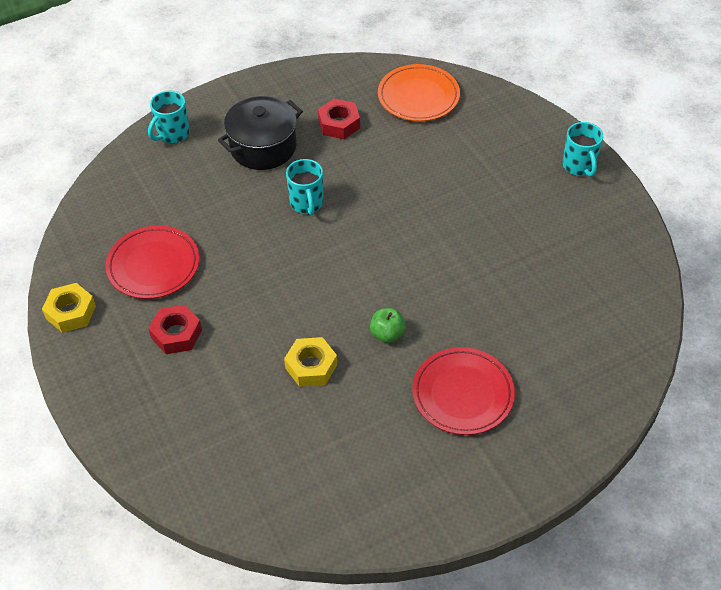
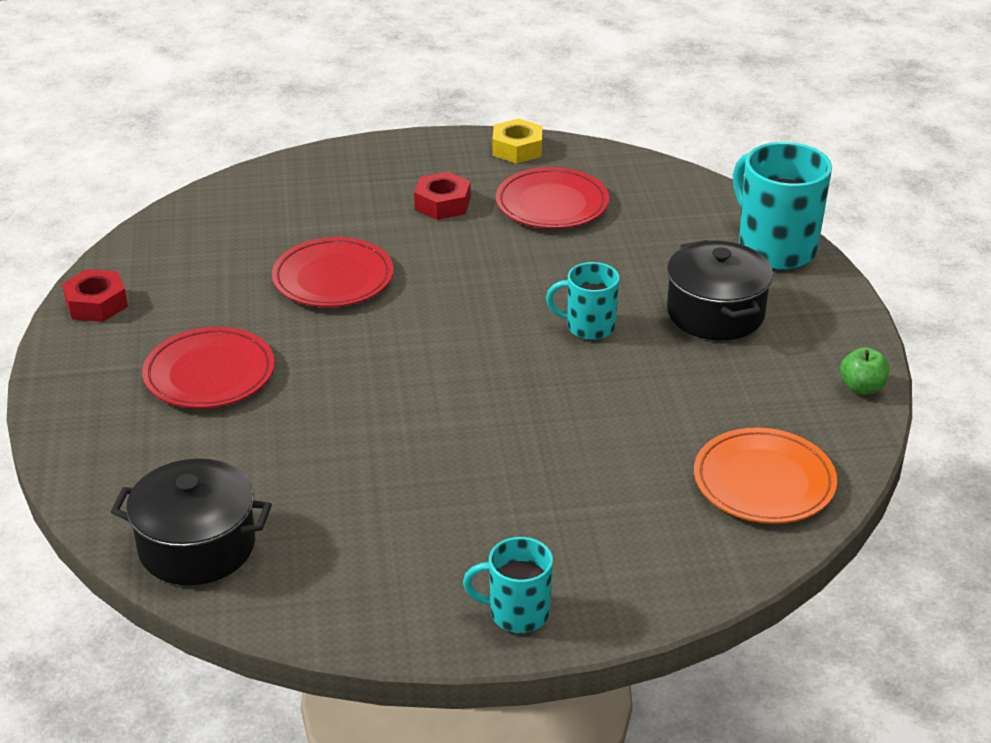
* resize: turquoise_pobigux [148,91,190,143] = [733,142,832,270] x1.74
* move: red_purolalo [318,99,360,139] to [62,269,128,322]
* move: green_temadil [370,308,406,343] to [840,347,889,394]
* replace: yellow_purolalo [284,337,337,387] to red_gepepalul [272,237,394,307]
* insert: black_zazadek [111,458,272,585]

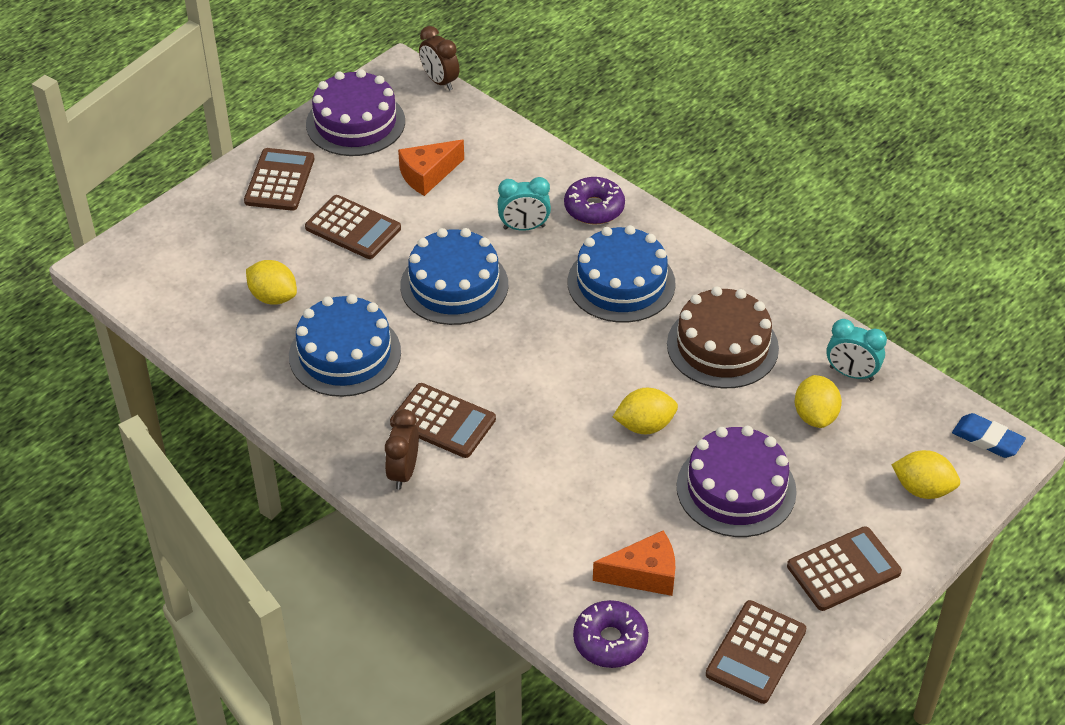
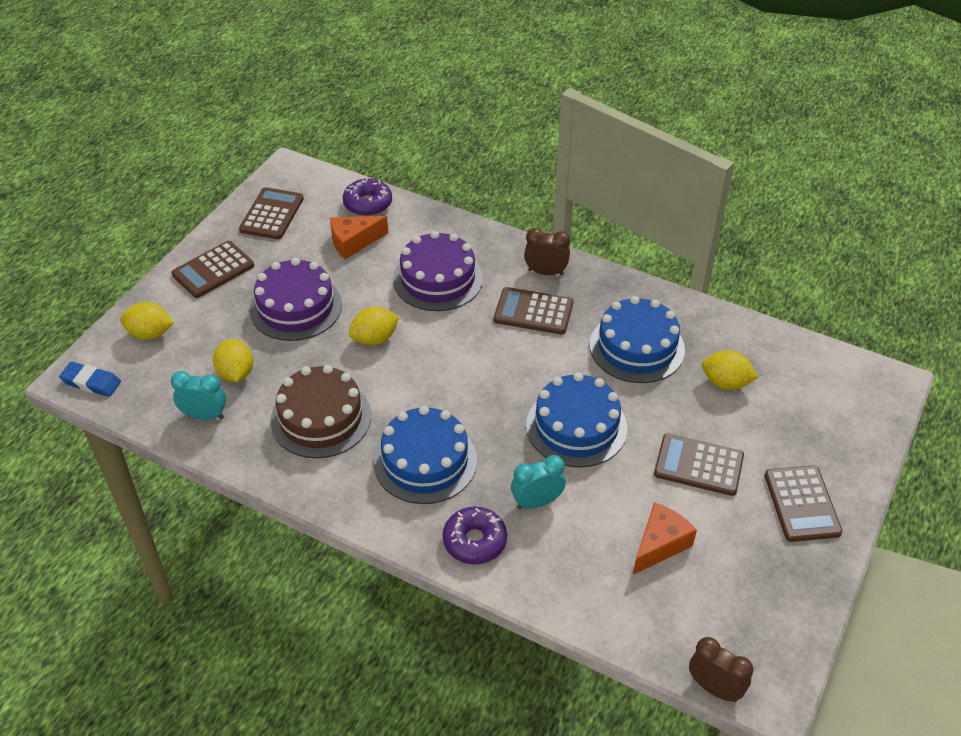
* move: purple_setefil [306,69,405,156] to [393,231,483,311]
* rotate: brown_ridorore [385,409,419,490] = [524,228,570,275] 75 degrees counterclockwise

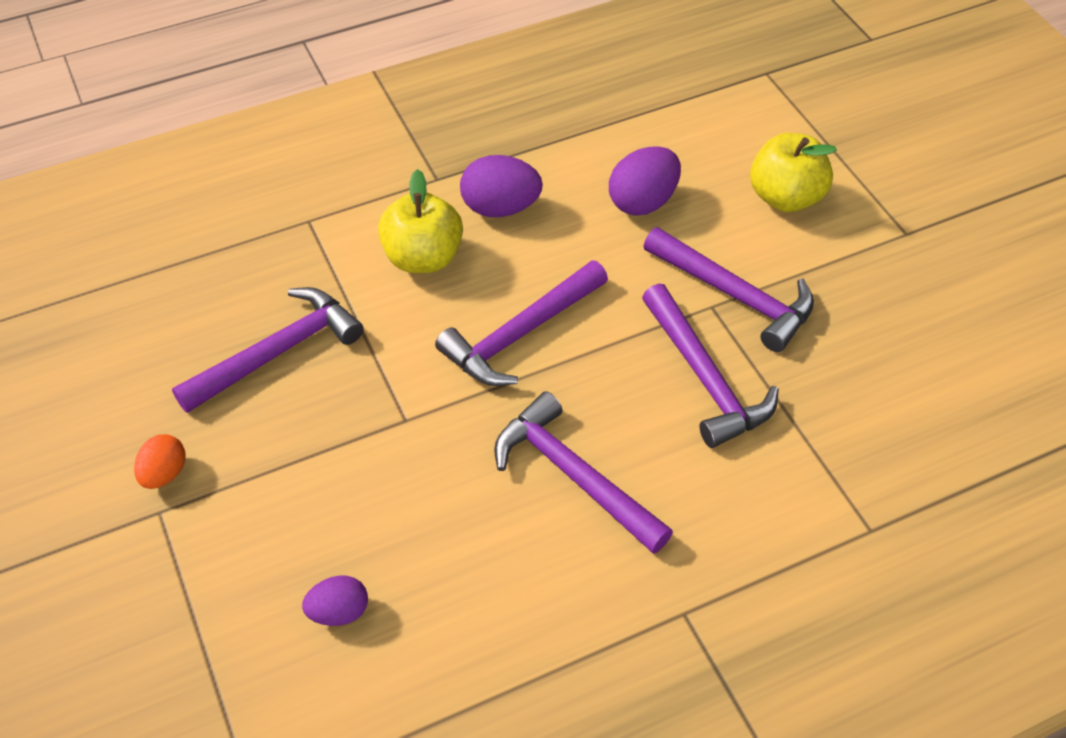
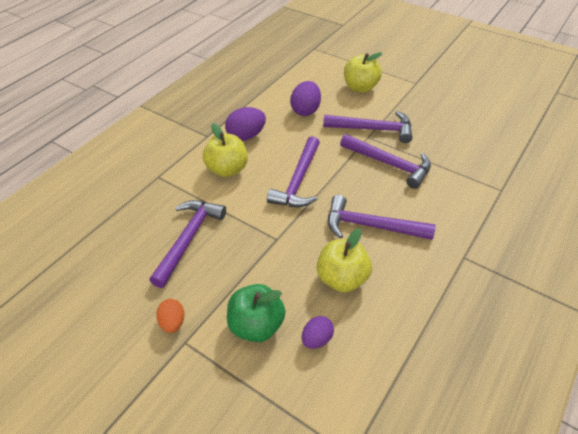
* insert: yellow_temadil [317,228,372,292]
* insert: green_temadil [227,284,285,342]

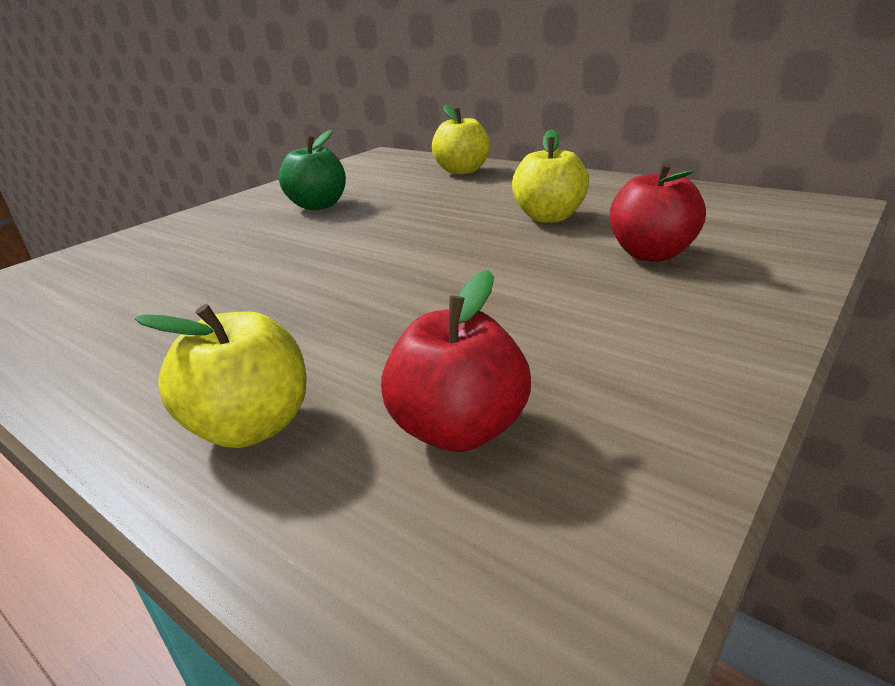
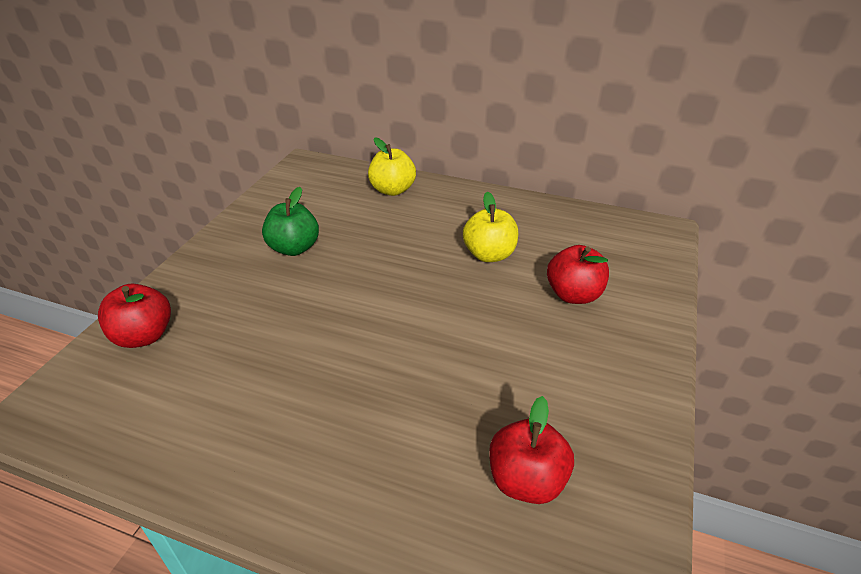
* delete: yellow_temadil [135,304,307,448]
* insert: red_temadil [98,284,171,348]

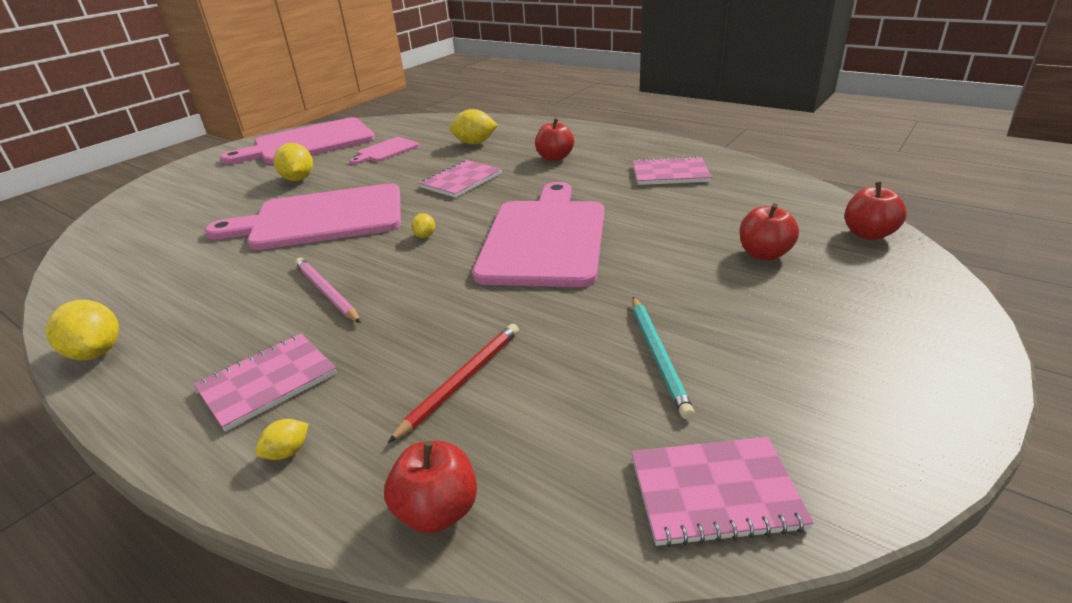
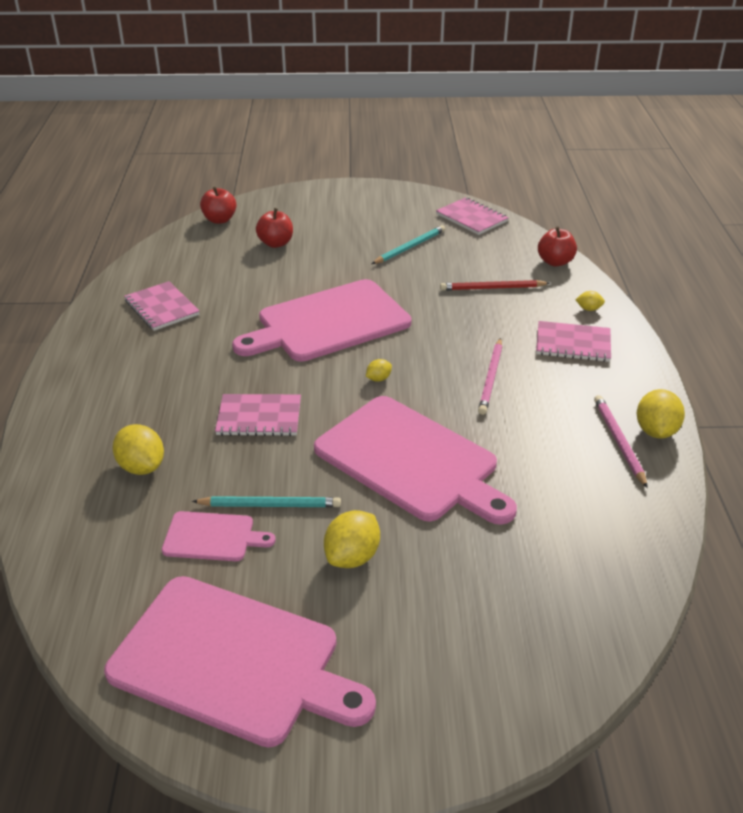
* delete: red_temadil [535,118,574,161]
* insert: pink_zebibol [594,395,648,488]
* insert: turquoise_zebibol [192,496,341,507]

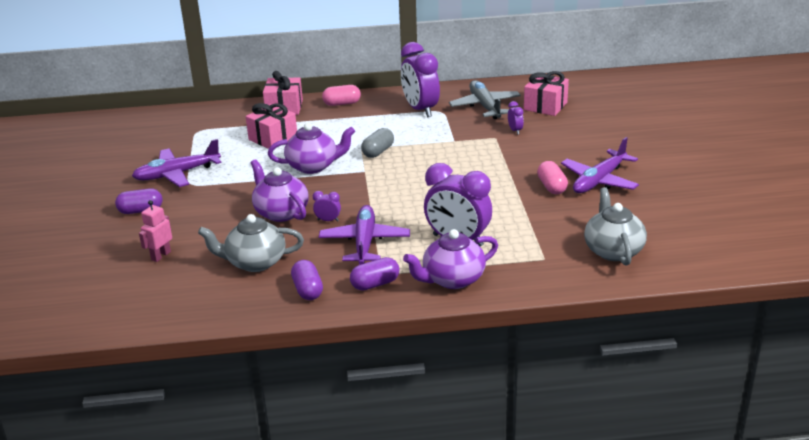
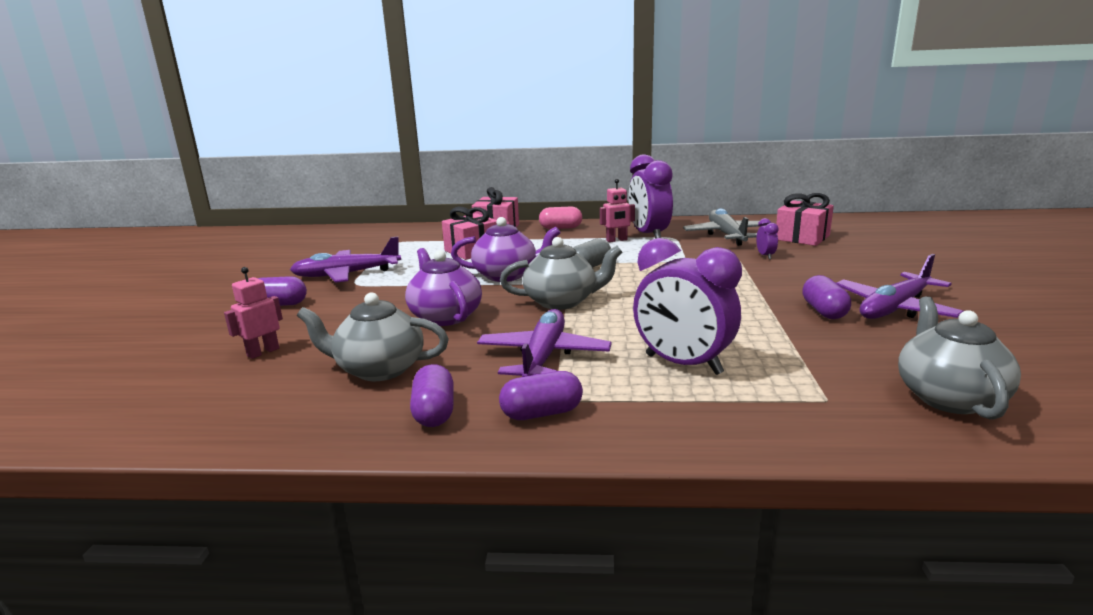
* recolor: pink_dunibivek [537,161,568,194] to purple_dunibivek [802,275,851,319]
* delete: purple_ridorore [313,191,341,222]
* delete: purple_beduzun [403,229,498,289]
* insert: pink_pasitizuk [600,179,635,242]
* insert: grey_beduzun [500,237,622,310]

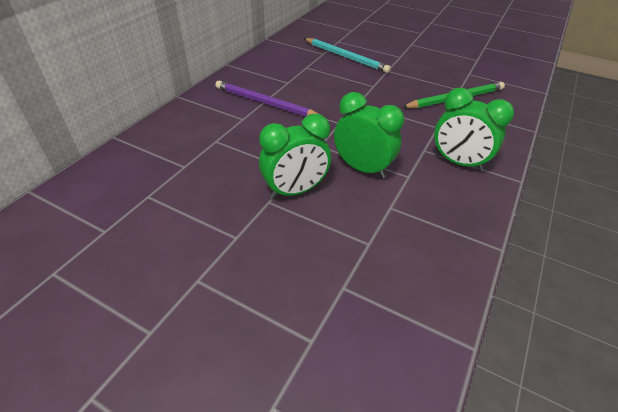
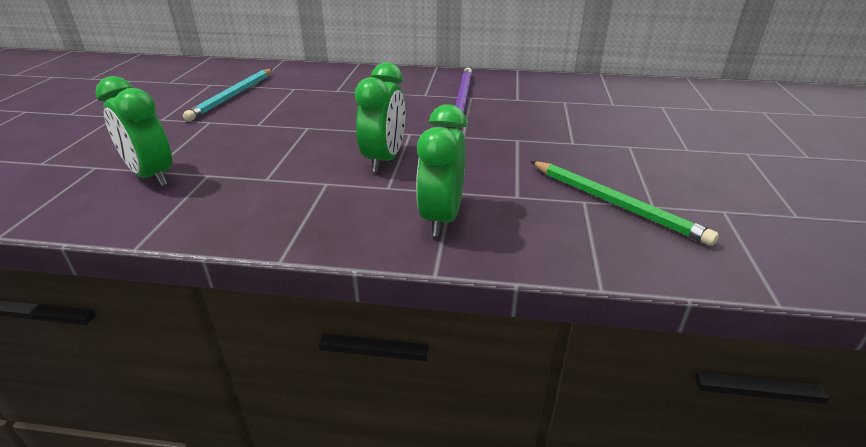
* move: turquoise_zebibol [304,38,391,73] to [183,69,273,121]
* move: green_ridorore [259,114,331,199] to [96,76,172,186]

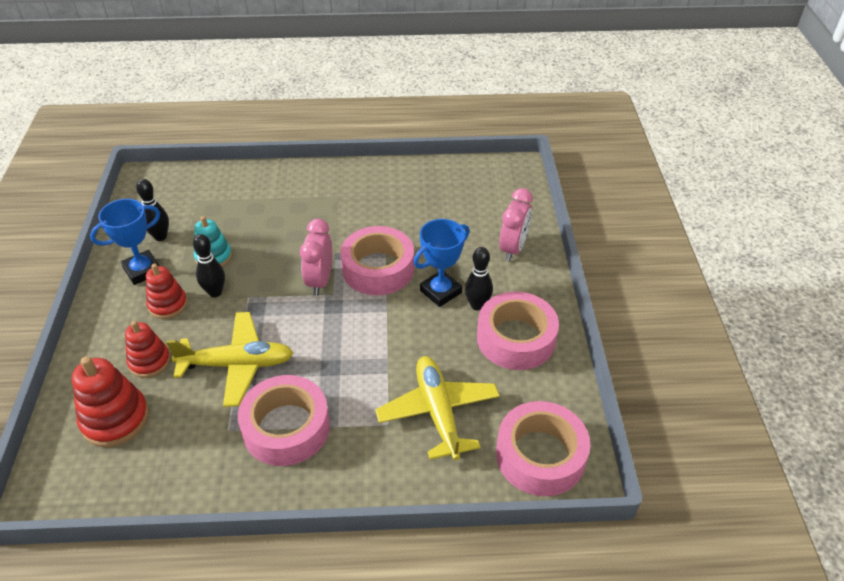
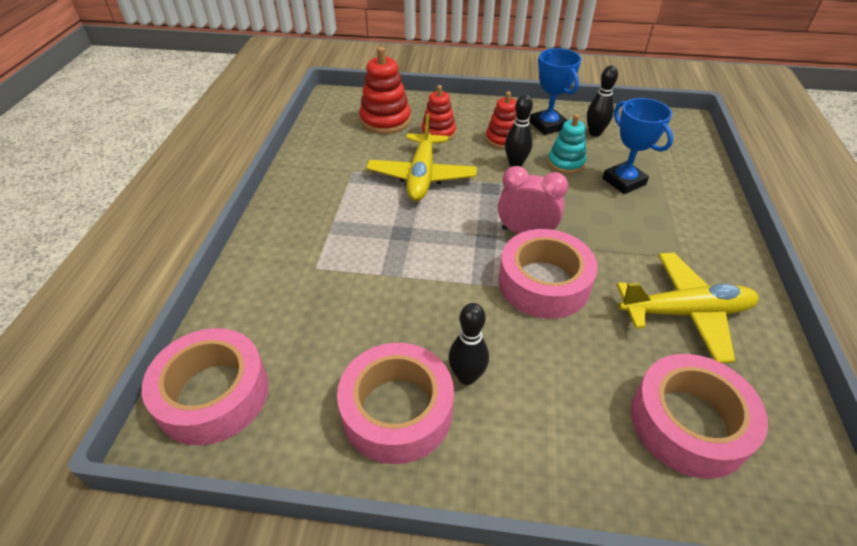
* delete: pink_ridorore [499,188,533,261]
* move: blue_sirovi [413,219,470,307] to [603,98,673,194]
* move: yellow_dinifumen [375,356,500,460] to [617,253,759,363]
* move: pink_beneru [238,375,330,466] to [631,354,768,479]

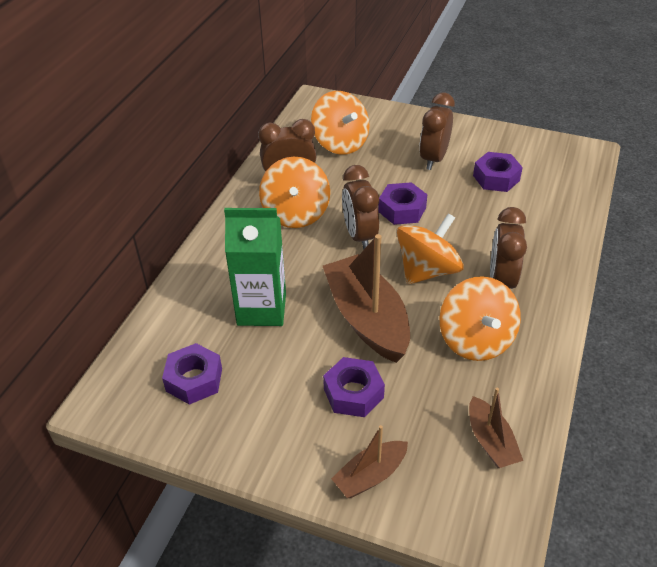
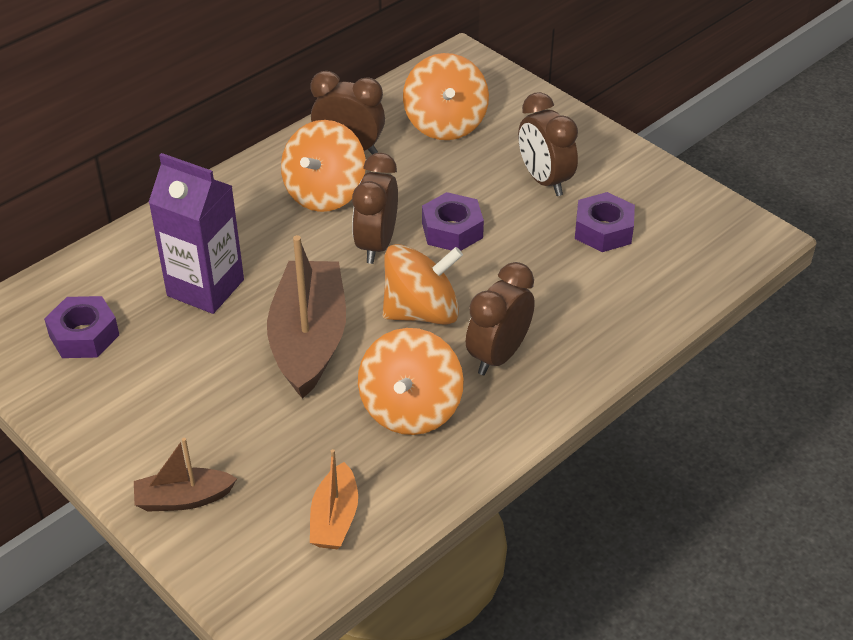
* rotate: brown_ridorore [419,93,455,170] = [518,92,578,196] 75 degrees counterclockwise
* recolor: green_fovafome [224,208,286,326] to purple_fovafome [148,153,244,314]
* delete: purple_purolalo [323,357,385,417]
* recolor: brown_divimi [469,388,523,468] to orange_divimi [310,449,358,549]

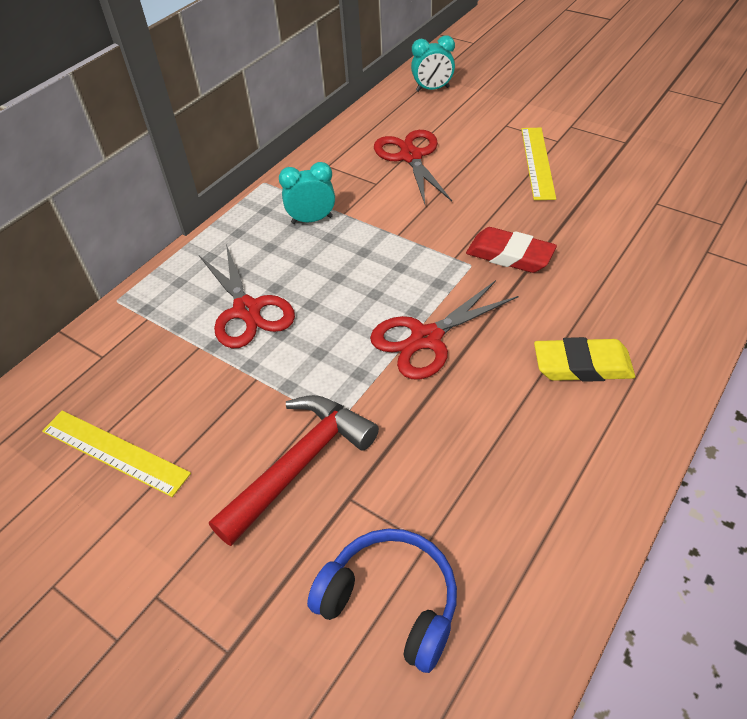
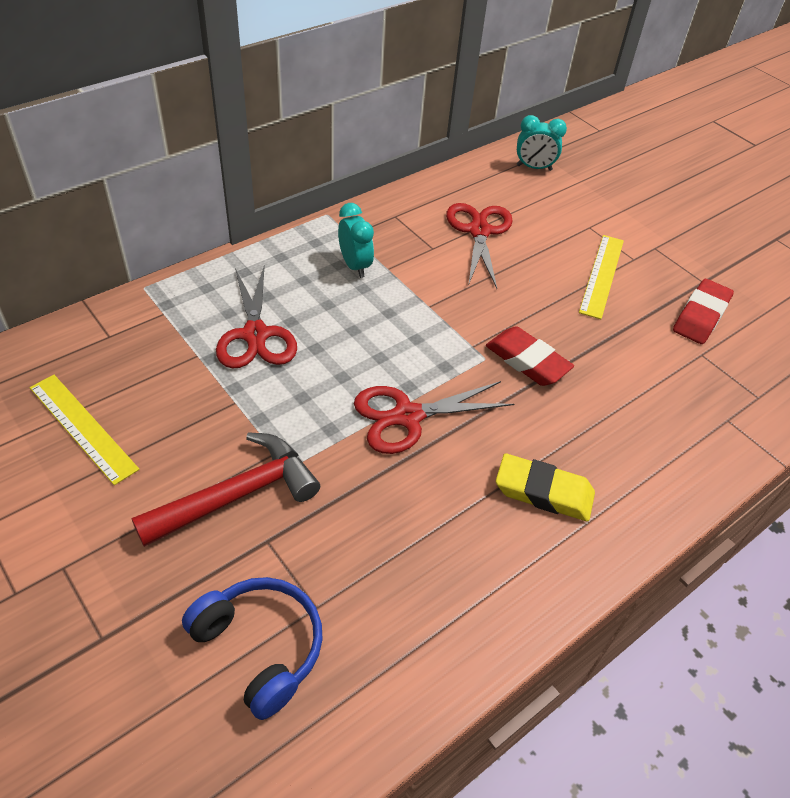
* rotate: turquoise_ridorore [279,162,335,224] = [338,203,374,278] 60 degrees clockwise
* insert: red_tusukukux [673,279,734,344]

